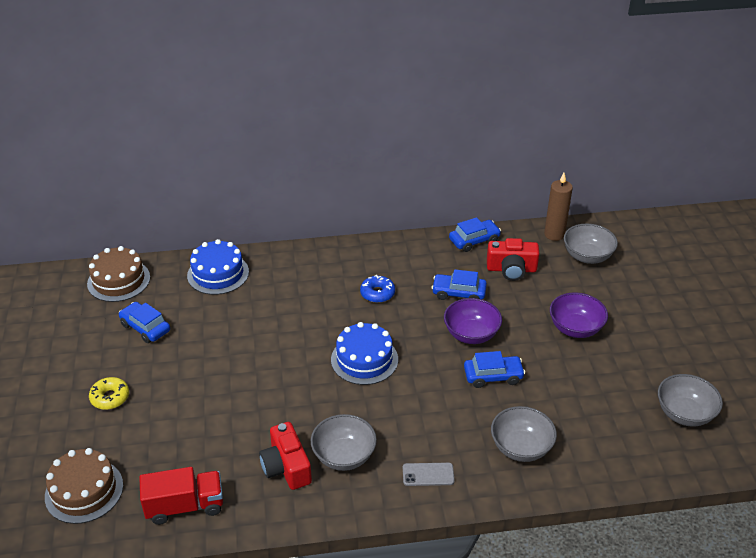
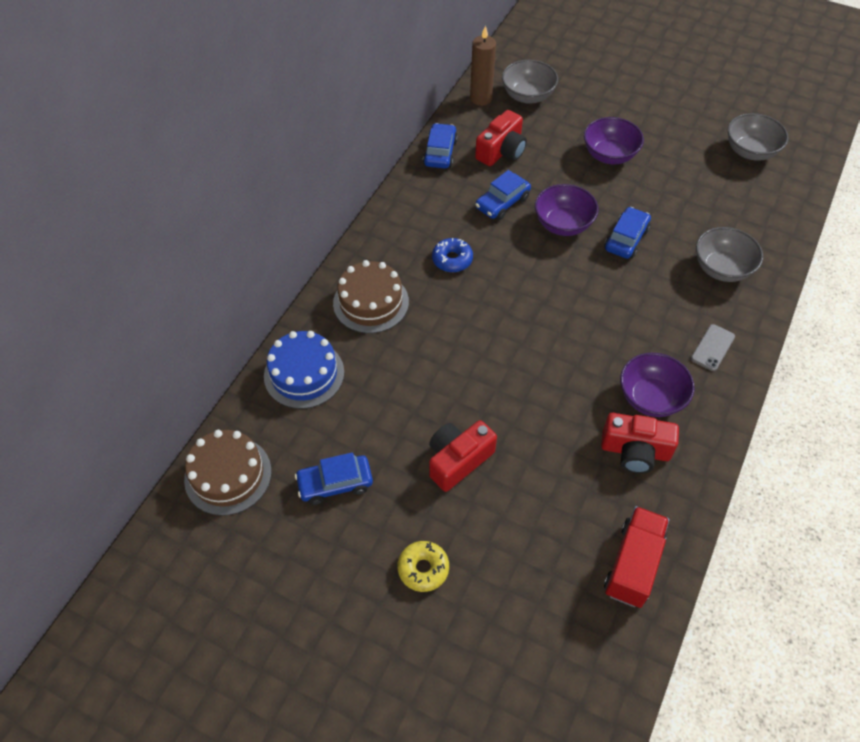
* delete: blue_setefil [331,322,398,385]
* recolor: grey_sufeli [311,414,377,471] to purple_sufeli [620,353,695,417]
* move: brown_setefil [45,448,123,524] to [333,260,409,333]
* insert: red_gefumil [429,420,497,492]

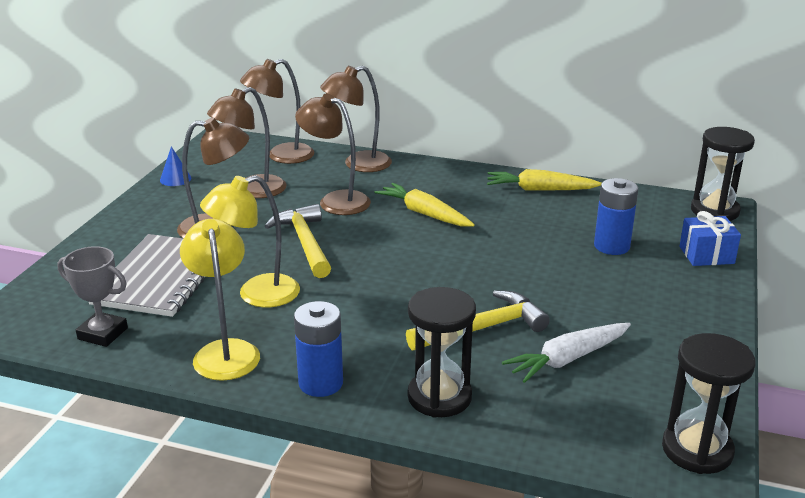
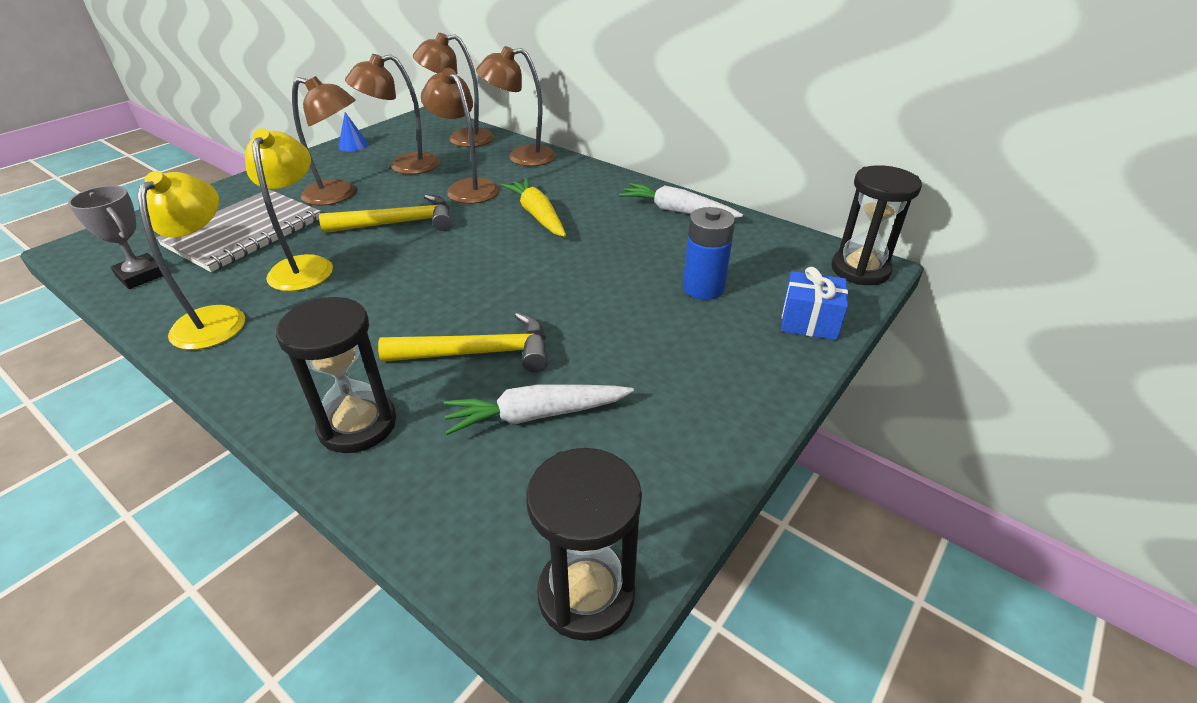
* recolor: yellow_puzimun [487,169,602,191] to white_puzimun [619,183,743,218]
* rotate: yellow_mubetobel [200,175,300,308] = [245,128,333,291] 90 degrees clockwise
* rotate: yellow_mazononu [265,204,331,278] = [319,194,452,233] 75 degrees clockwise
* delete: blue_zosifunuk [294,301,343,397]

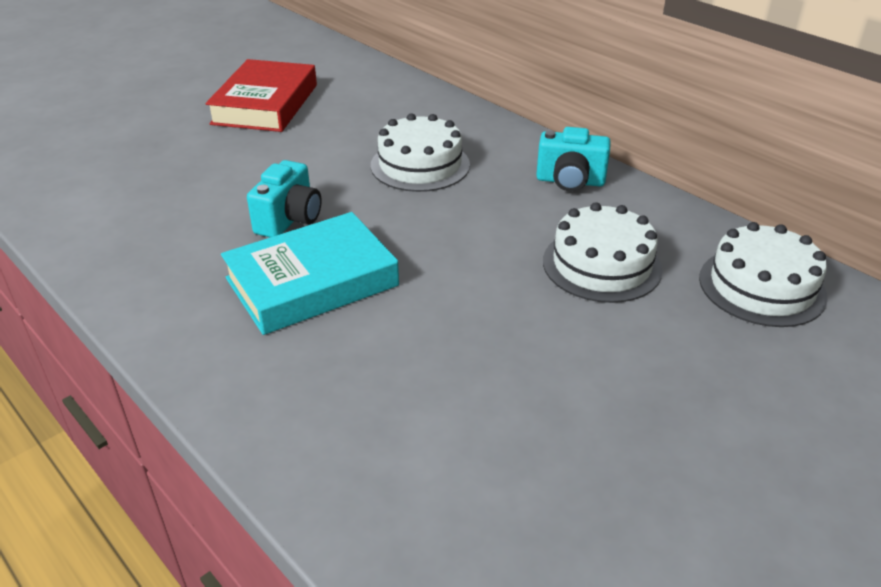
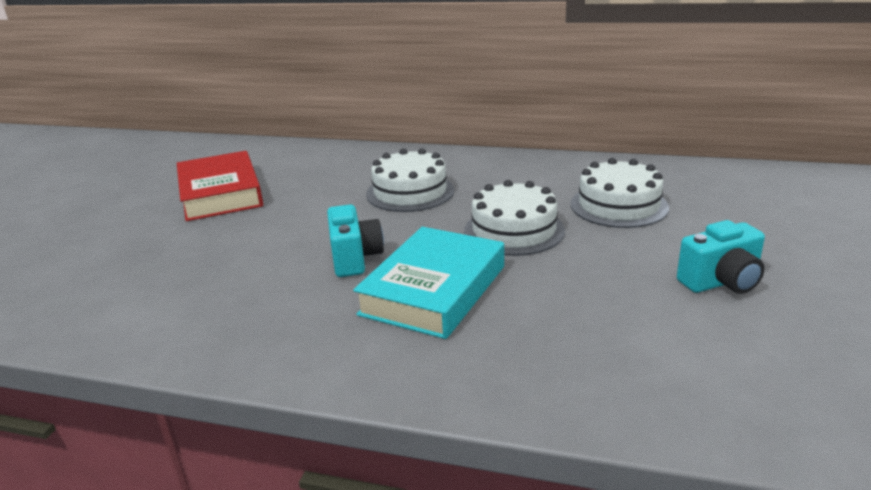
* move: turquoise_gefumil [536,127,611,191] to [677,220,765,294]
* move: white_setefil [699,222,828,327] to [464,180,565,256]

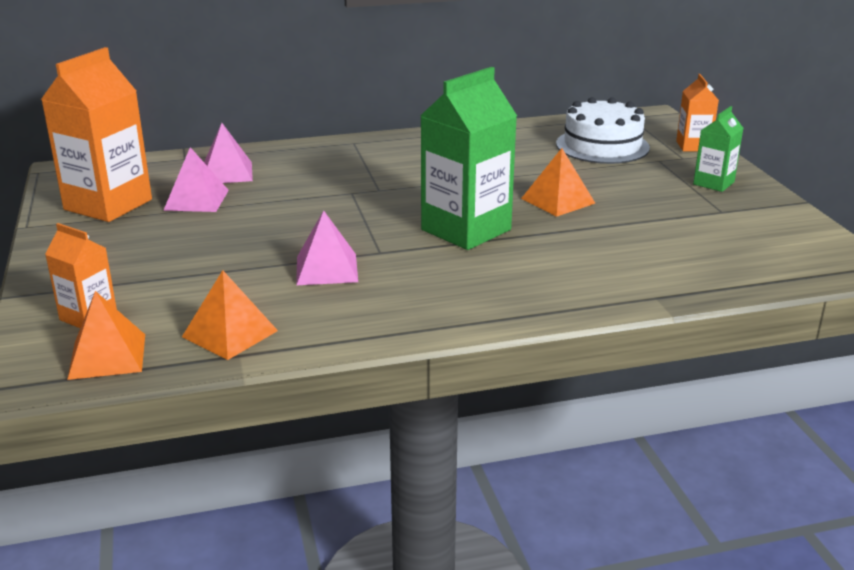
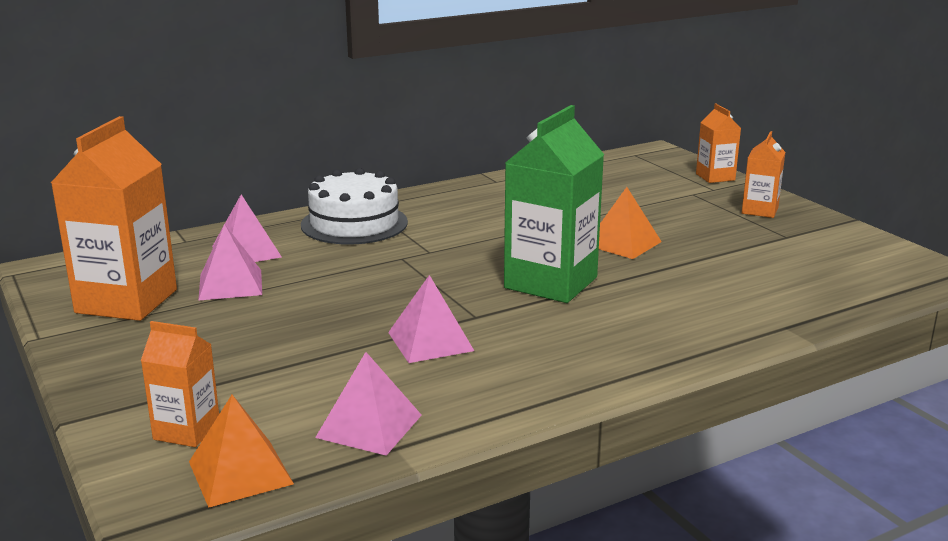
* move: white_setefil [556,97,650,164] to [301,168,408,245]
* recolor: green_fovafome [693,106,744,192] to orange_fovafome [742,131,785,218]
* recolor: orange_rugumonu [182,270,278,360] to pink_rugumonu [315,352,422,456]

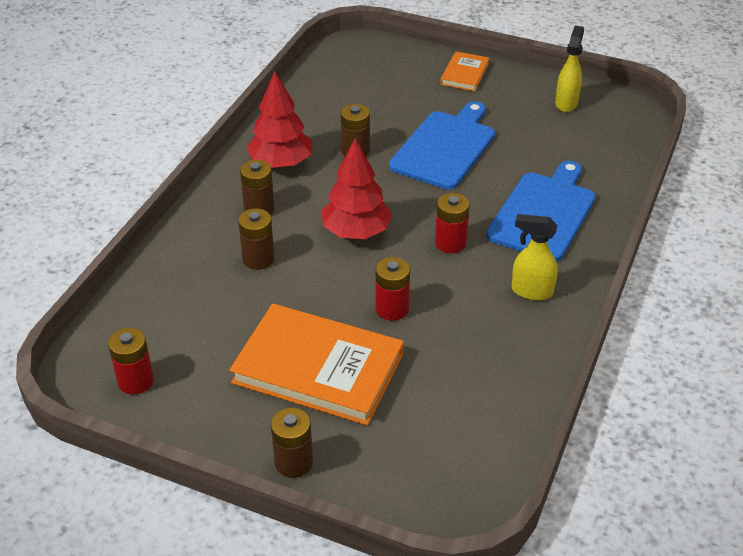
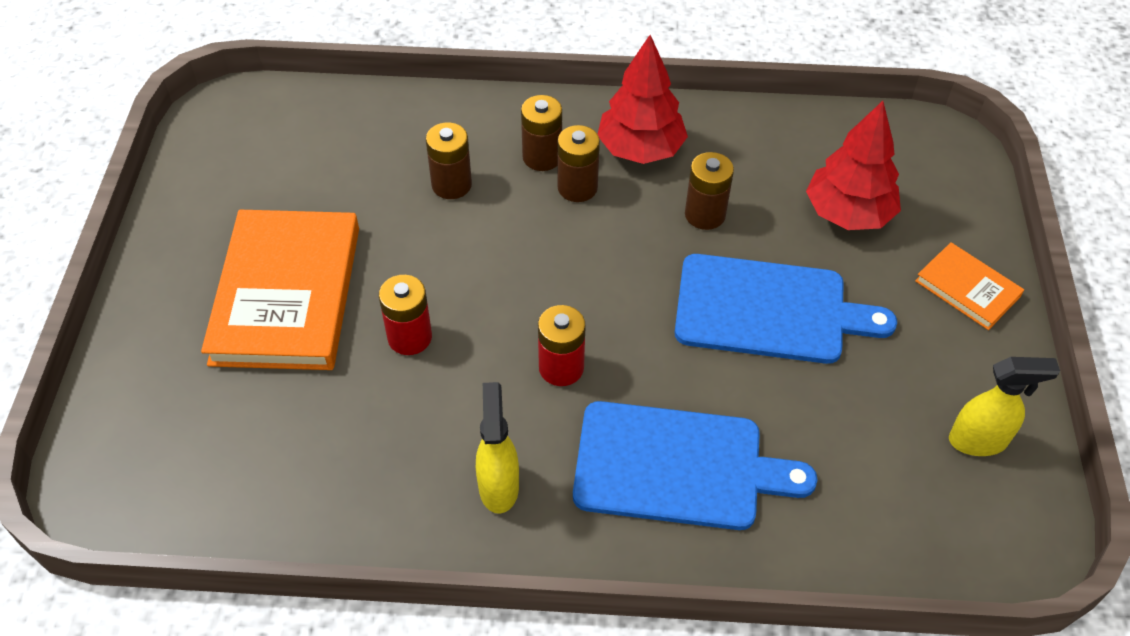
* rotate: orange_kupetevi [440,51,489,91] = [915,242,1024,330] 45 degrees clockwise
* move: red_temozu [322,138,392,239] to [806,101,901,230]
* delete: red_zosifunuk [108,328,154,395]
* move: brown_zosifunuk [271,408,313,478] to [557,125,600,202]

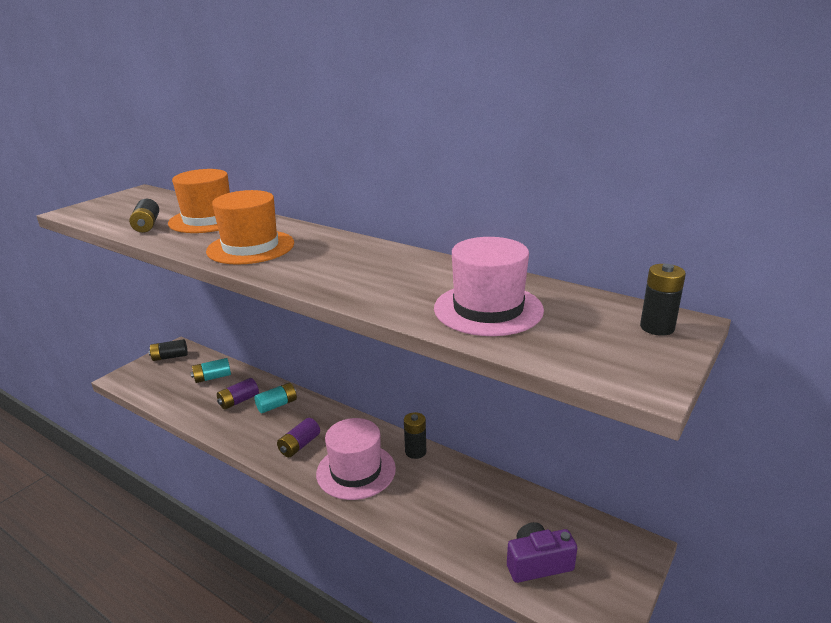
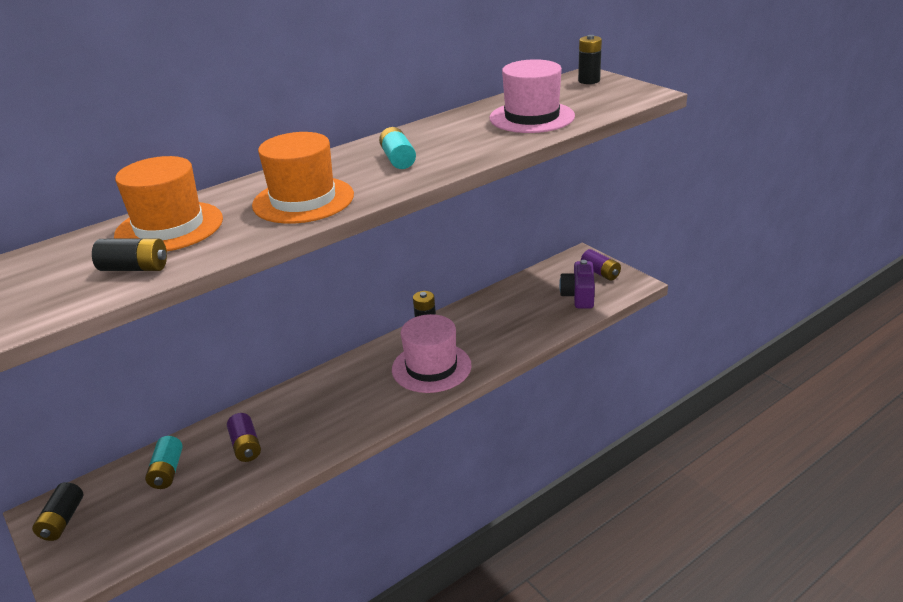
* move: turquoise_zosifunuk [254,383,297,413] to [379,127,416,169]
* move: purple_zosifunuk [277,418,320,457] to [581,249,621,281]

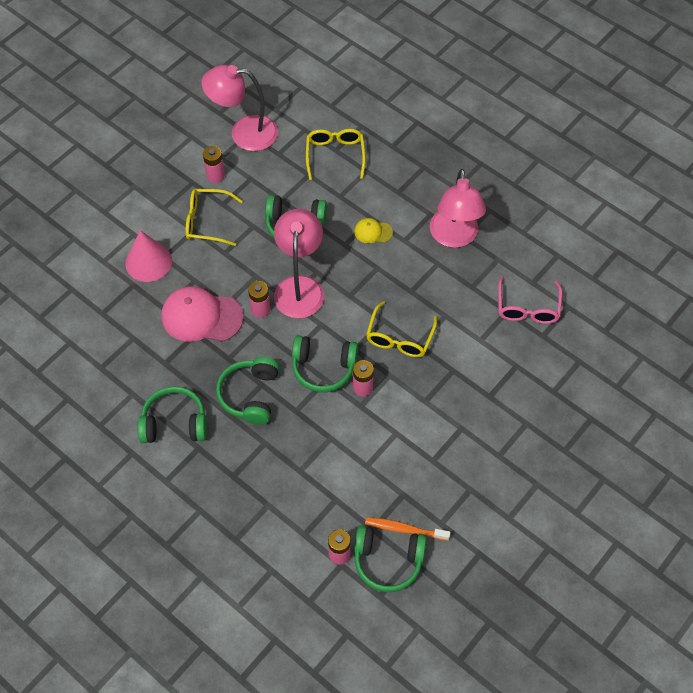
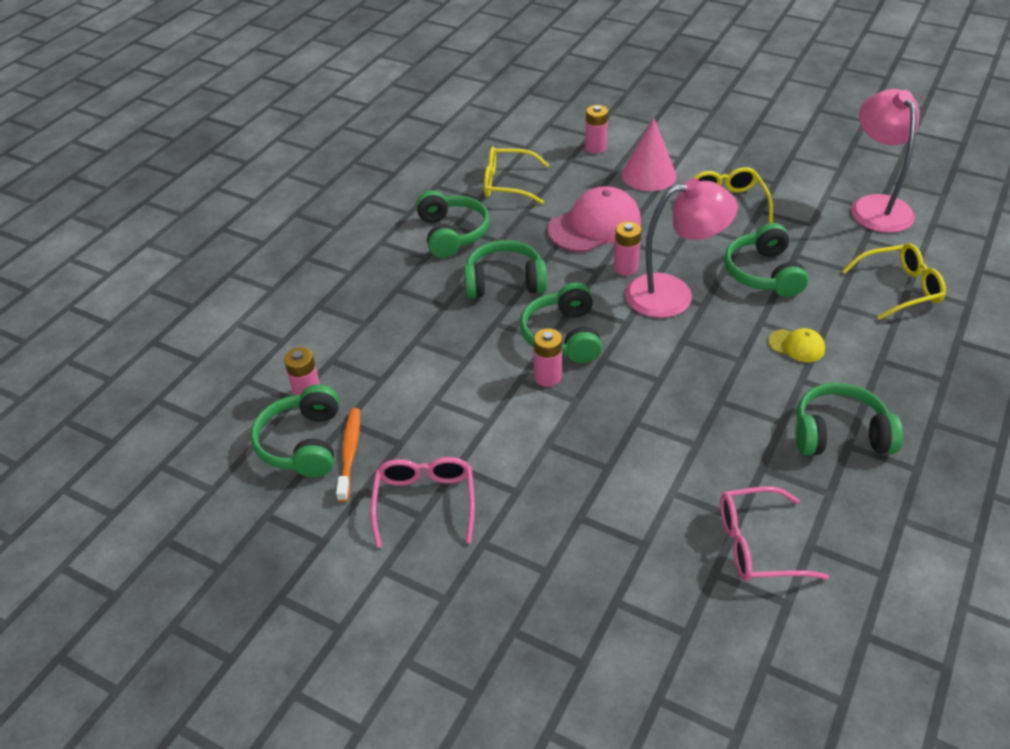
* move: pink_zosifunuk [203,146,225,183] to [585,105,608,154]
* replace: pink_mubetobel [430,169,486,248] to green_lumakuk [796,382,903,455]
* rotate: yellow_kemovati [354,218,393,243] = [768,328,825,362] 120 degrees clockwise
* rotate: pink_kemovati [162,286,244,342] = [547,186,641,252] 60 degrees clockwise
* move: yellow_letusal [366,301,437,357] to [484,146,549,204]
* insert: pink_letusal [370,457,475,548]

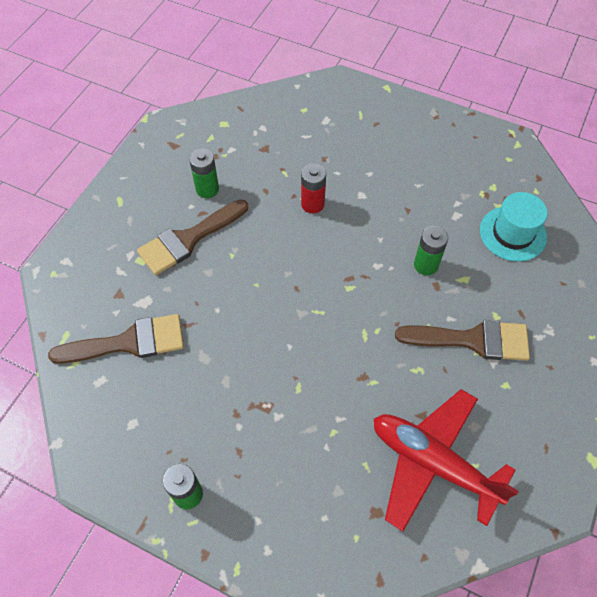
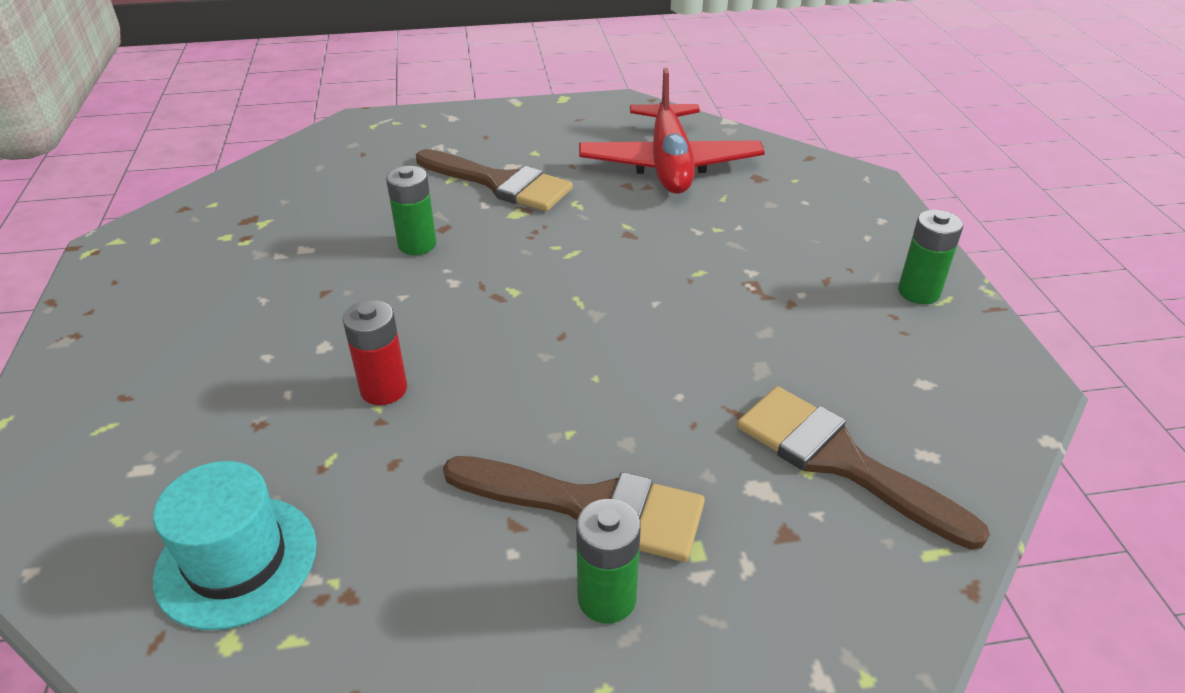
* move: green_zosifunuk [189,149,219,198] to [576,499,641,624]
* move: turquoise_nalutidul [480,192,548,262] to [153,461,317,630]
* rotate: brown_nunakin [395,320,530,360] = [416,149,573,211] 150 degrees clockwise

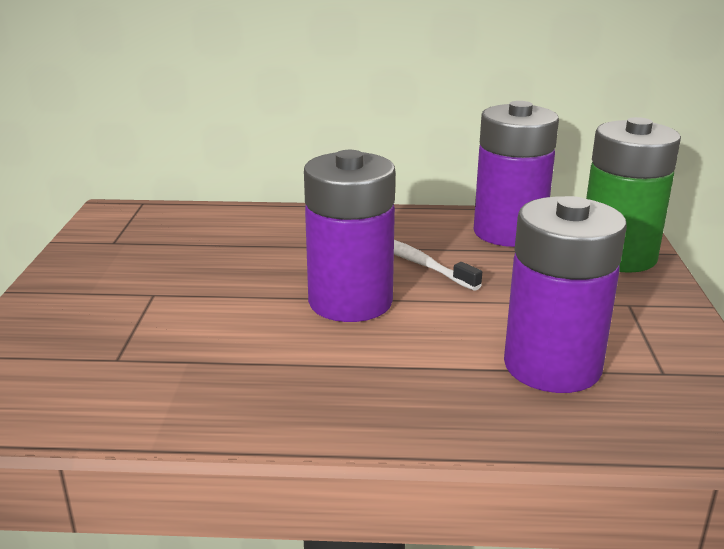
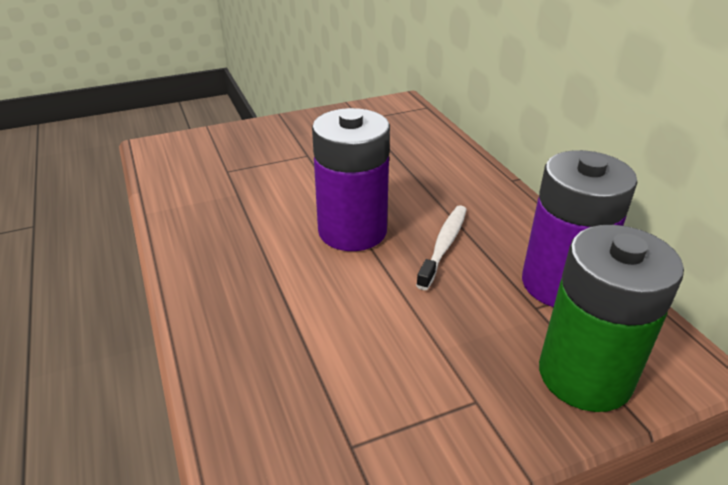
* delete: purple_zosifunuk [504,196,627,393]

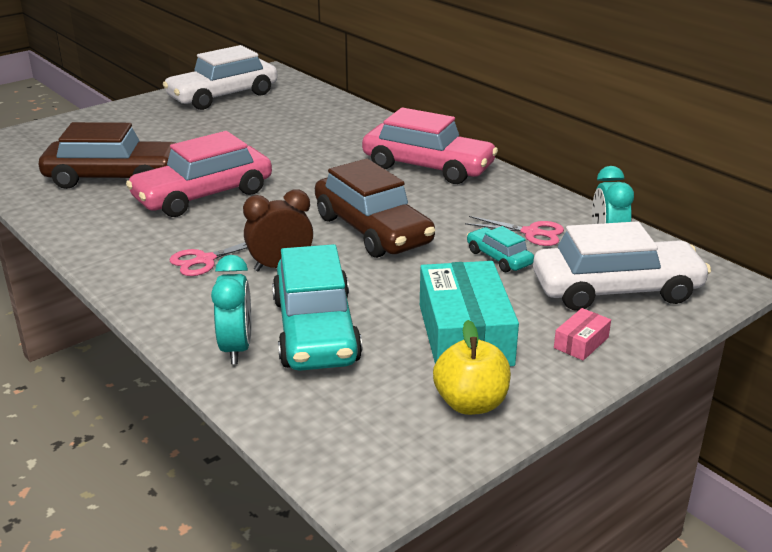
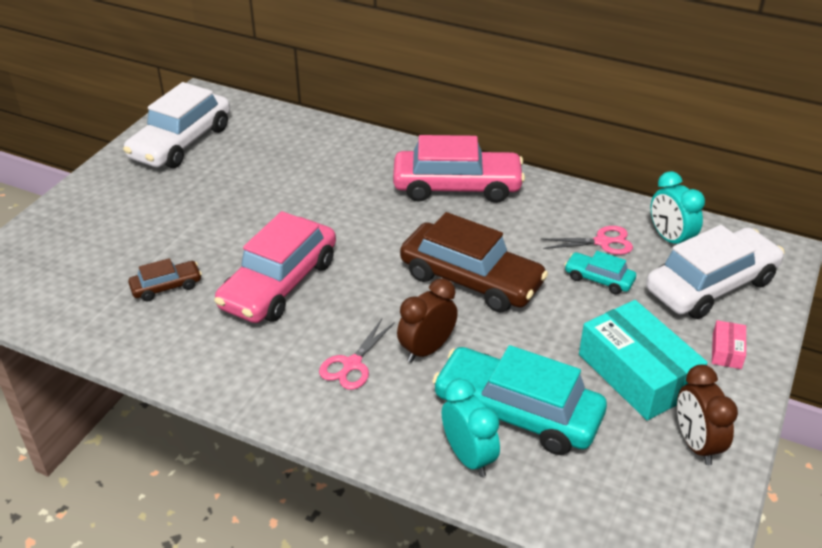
* resize: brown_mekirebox [39,122,175,189] = [128,258,202,301] x0.48
* rotate: turquoise_mekirebox [272,244,362,371] = [432,345,607,455] 150 degrees clockwise
* replace: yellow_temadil [433,320,511,415] to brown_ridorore [677,365,738,465]

